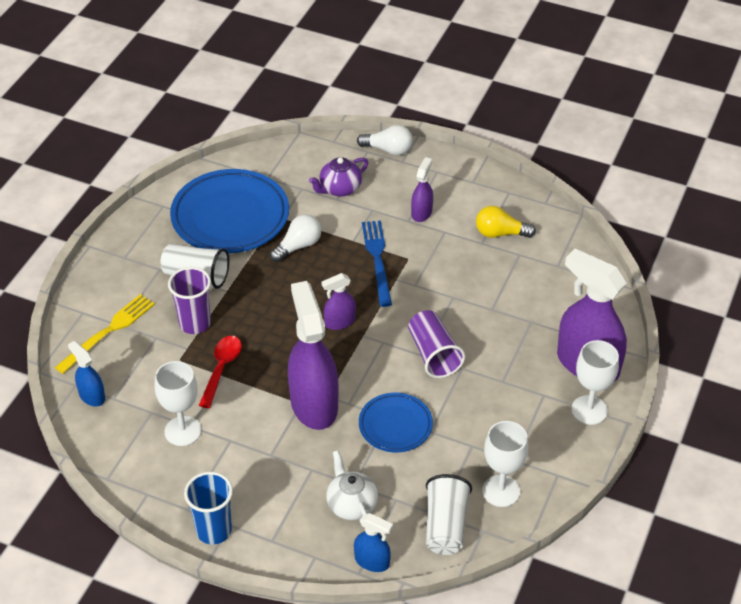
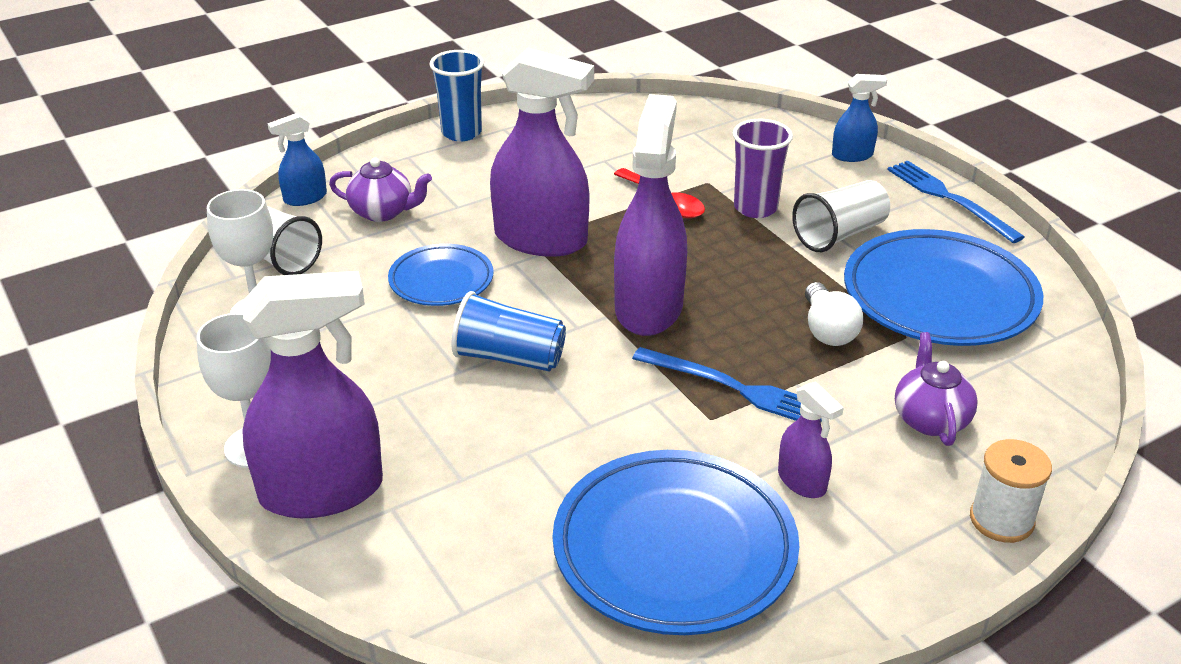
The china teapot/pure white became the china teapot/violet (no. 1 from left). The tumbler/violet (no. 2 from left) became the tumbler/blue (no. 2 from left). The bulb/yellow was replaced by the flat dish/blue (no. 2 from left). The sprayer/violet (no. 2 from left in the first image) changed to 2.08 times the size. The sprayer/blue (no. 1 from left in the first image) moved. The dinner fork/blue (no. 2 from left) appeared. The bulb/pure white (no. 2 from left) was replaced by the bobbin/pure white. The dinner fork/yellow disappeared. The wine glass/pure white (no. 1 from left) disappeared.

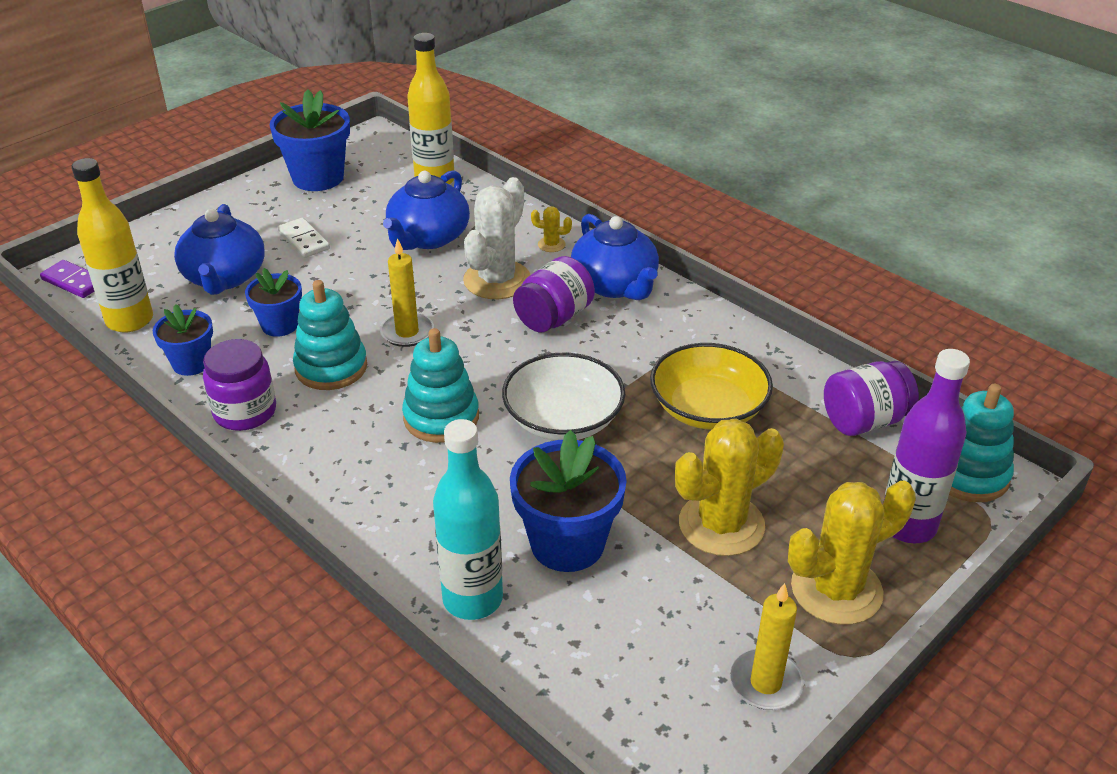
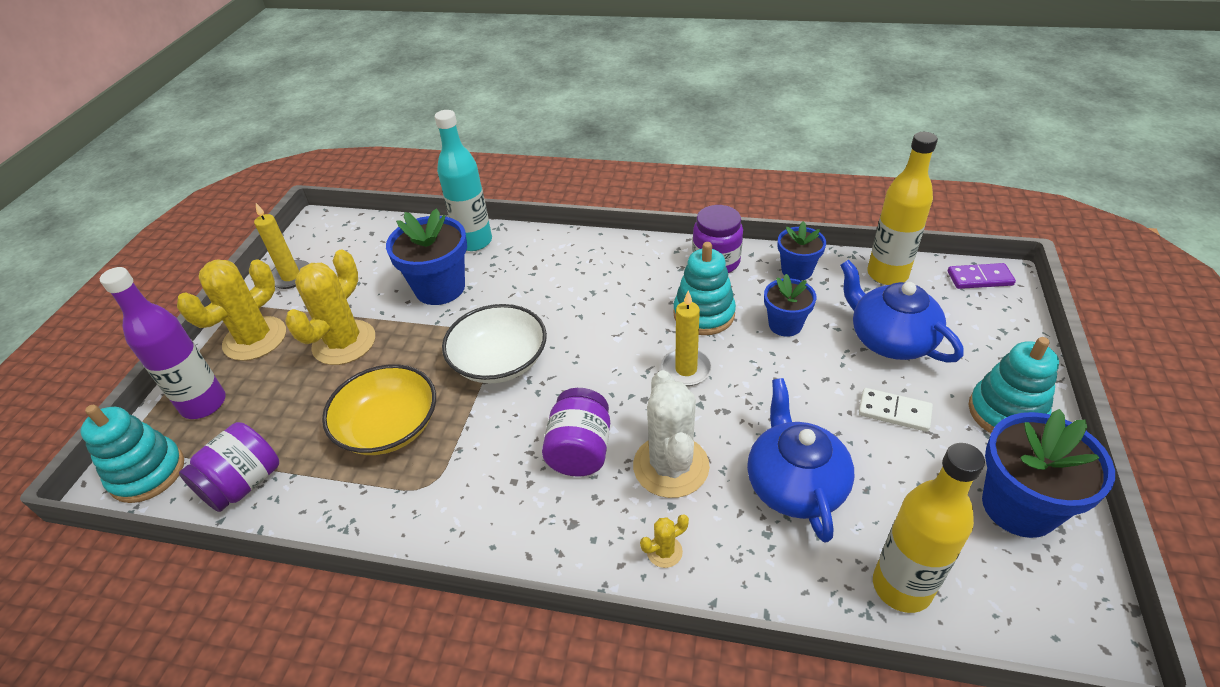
The stacking toy/teal (no. 2 from left in the first image) moved. The china teapot/blue (no. 3 from left) disappeared.

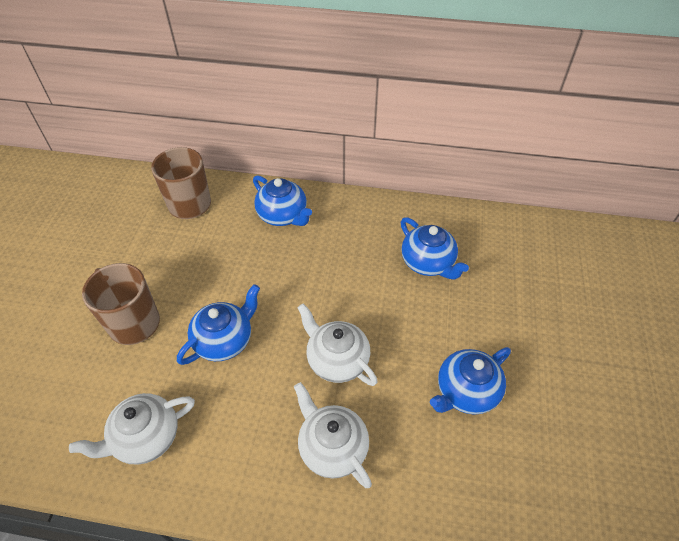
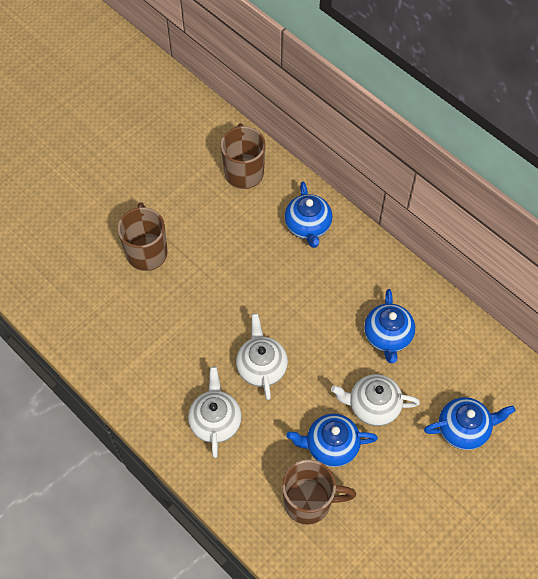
The tea mug/dark brown (no. 3 from left) appeared. The china teapot/pure white (no. 1 from left in the first image) moved. The china teapot/blue (no. 1 from left in the first image) moved.

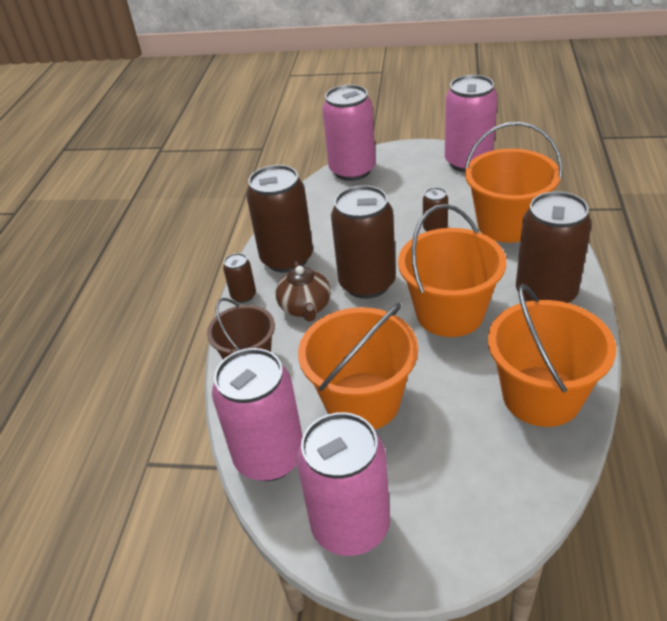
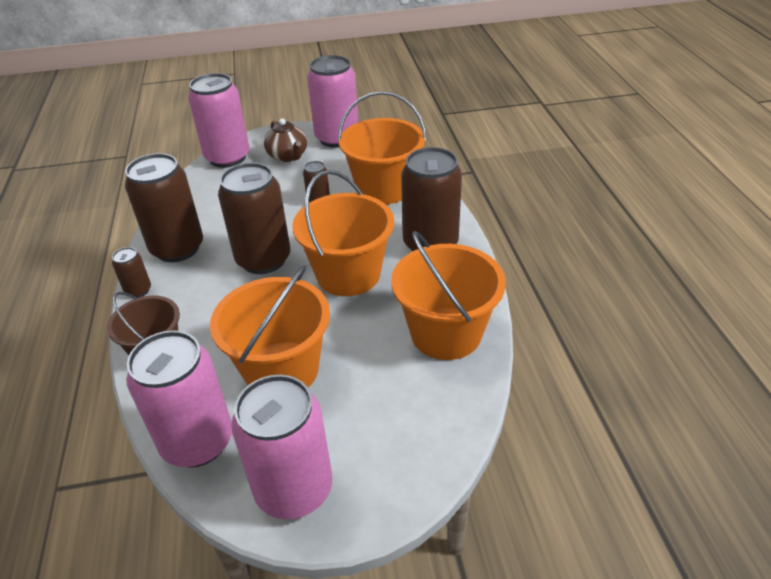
The china teapot/dark brown moved.

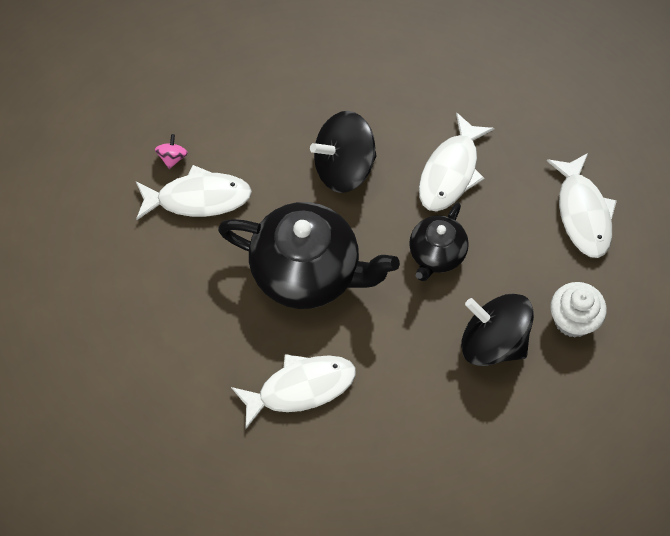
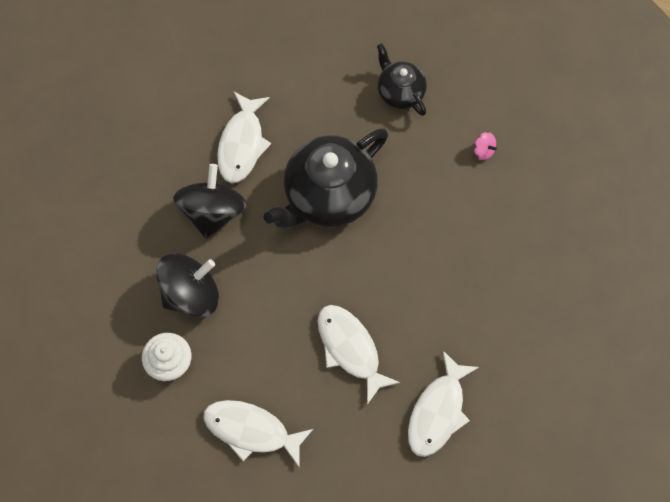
The toy top/jet-black (no. 1 from left in the first image) moved. The china teapot/jet-black (no. 2 from left) moved. The fish/pure white (no. 1 from left in the first image) moved.

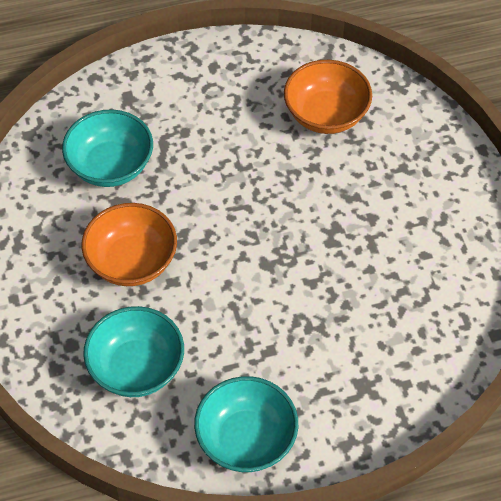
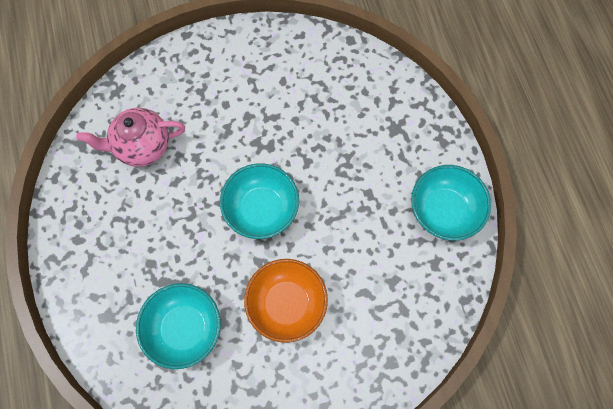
The bowl/orange-coloured (no. 2 from left) was replaced by the china teapot/pink. The bowl/teal (no. 2 from left) moved.

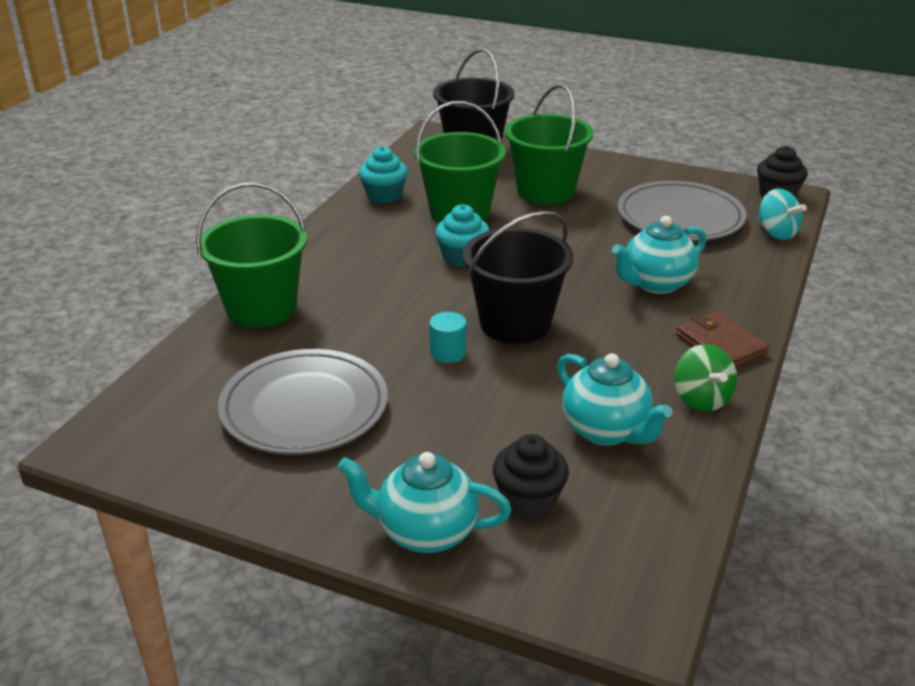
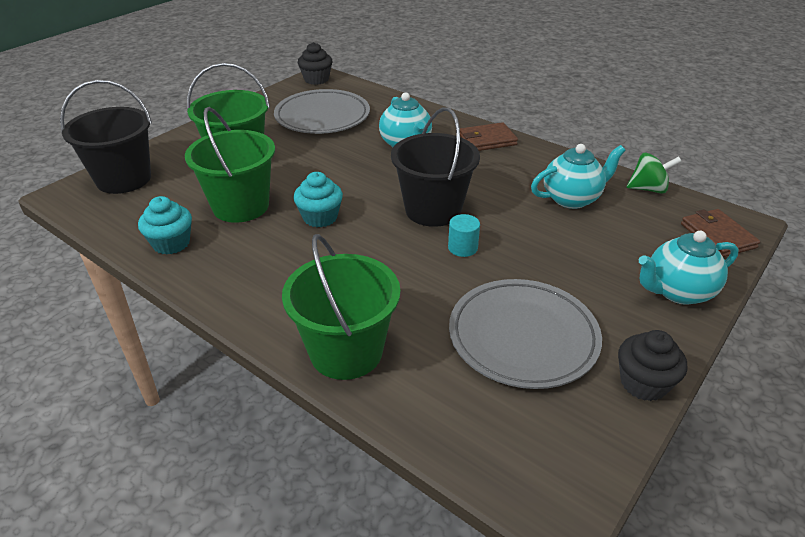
The muffin/jet-black (no. 1 from left in the first image) moved. The toy top/emerald moved. The china teapot/teal (no. 1 from left in the first image) turned 45 degrees clockwise. The wallet/dark brown (no. 2 from left) appeared. The toy top/teal disappeared.

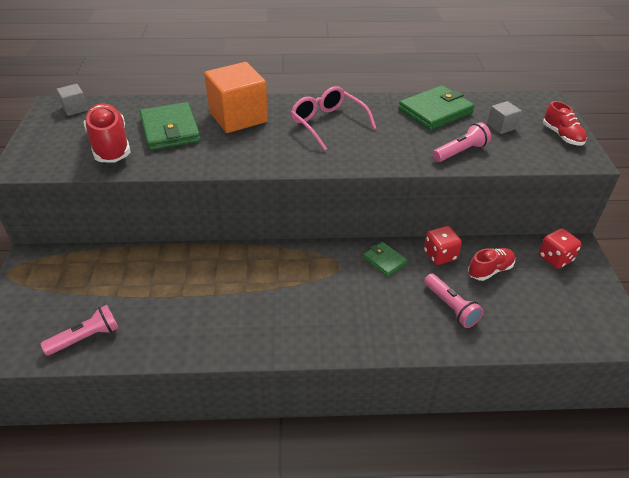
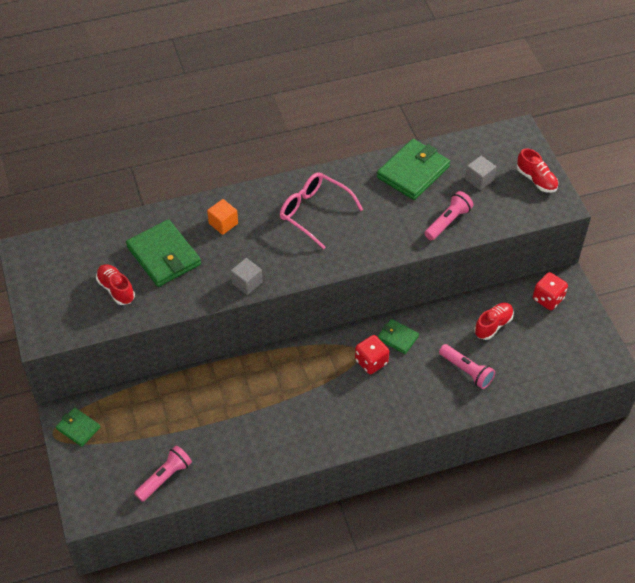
The wallet/emerald (no. 1 from left) appeared. The lace-up shoe/crimson (no. 1 from left) changed to 0.61 times the size. The block/orange-coloured changed to 0.46 times the size. The block/grey (no. 1 from left) moved. The dice/crimson (no. 1 from left) moved.

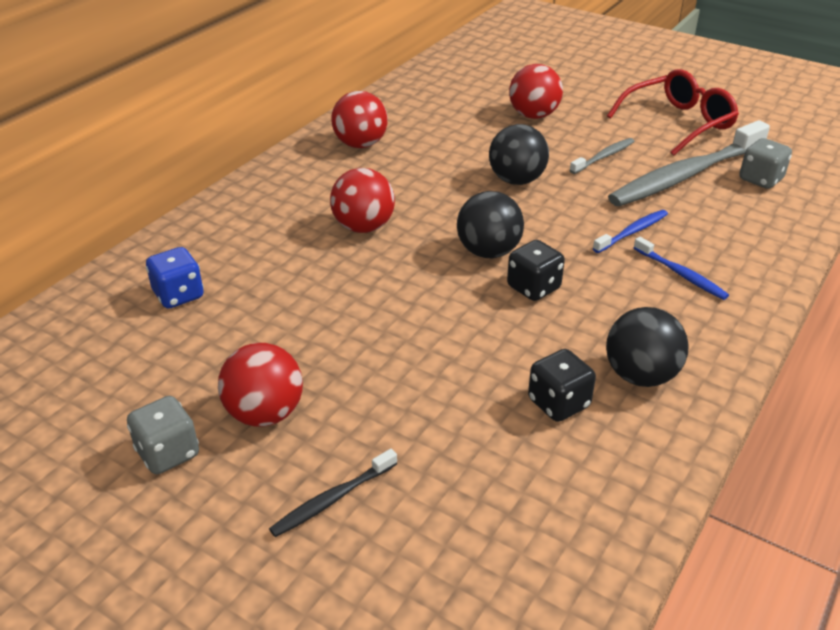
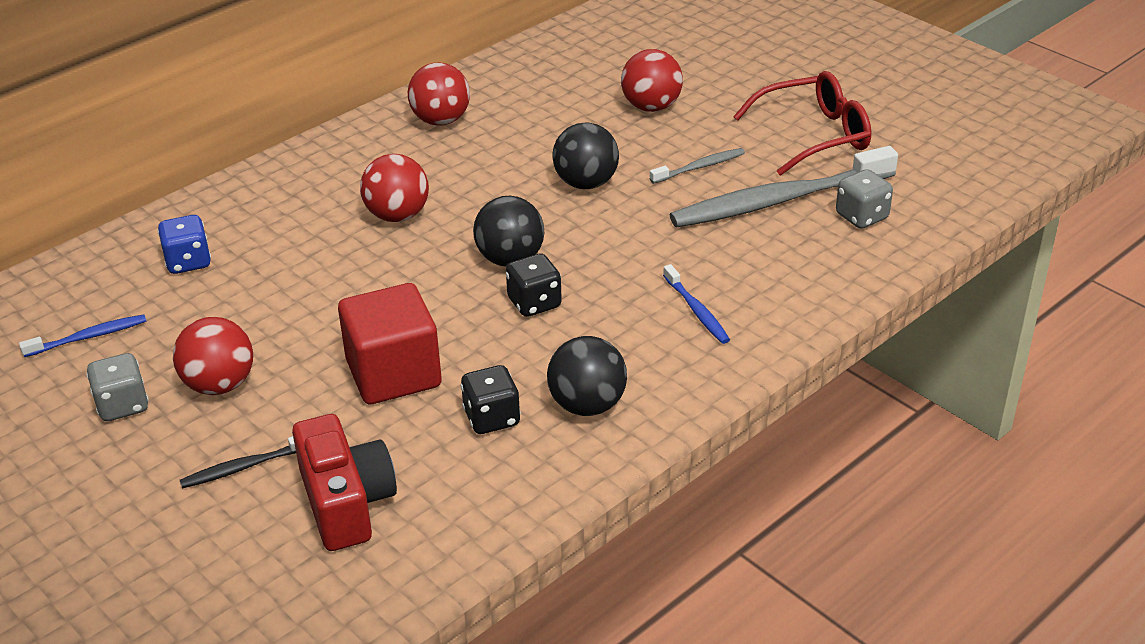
The toothbrush/blue (no. 1 from left) moved. The camera/crimson appeared. The block/crimson appeared.

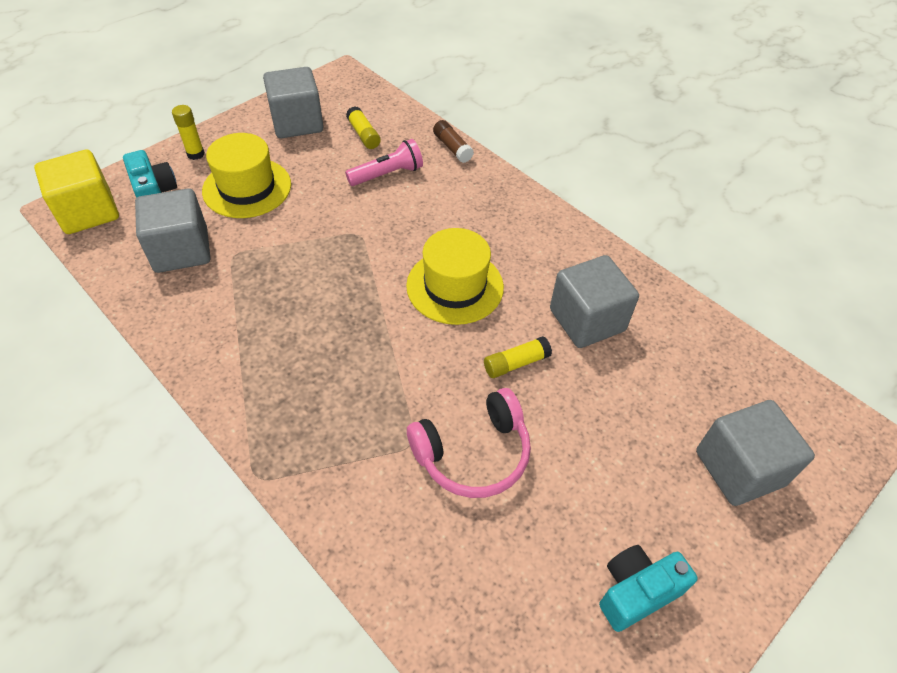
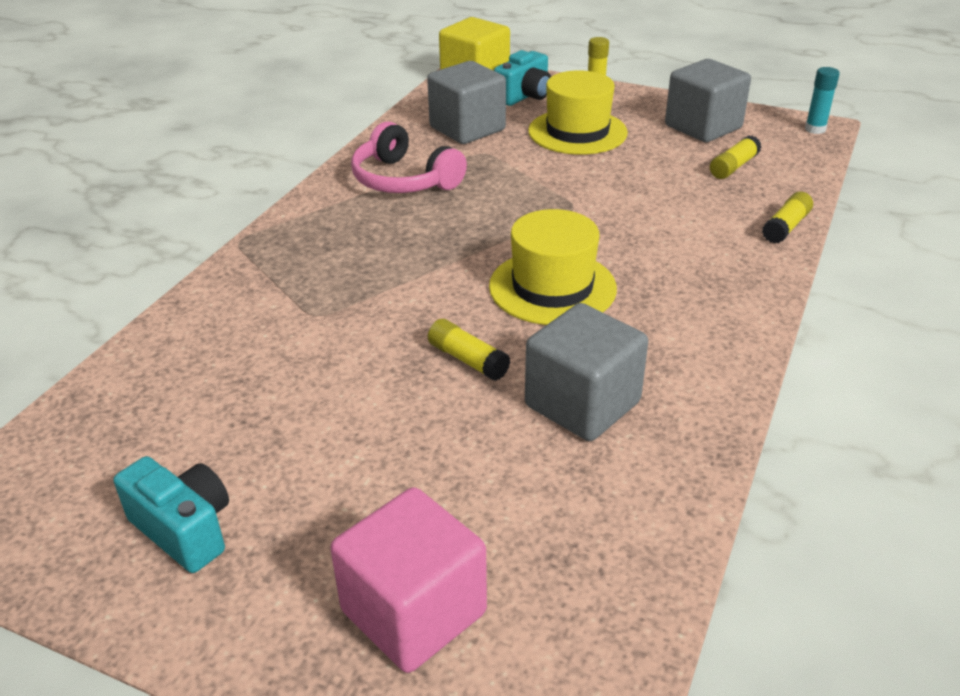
The block/grey (no. 4 from left) became the block/pink. The headset/pink moved. The stick of glue/dark brown became the stick of glue/yellow (no. 4 from left). The stick of glue/teal appeared. The flashlight/pink disappeared.

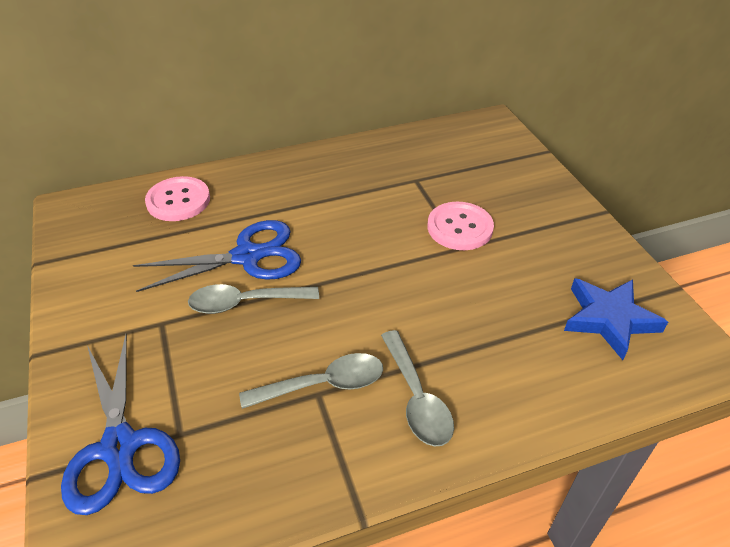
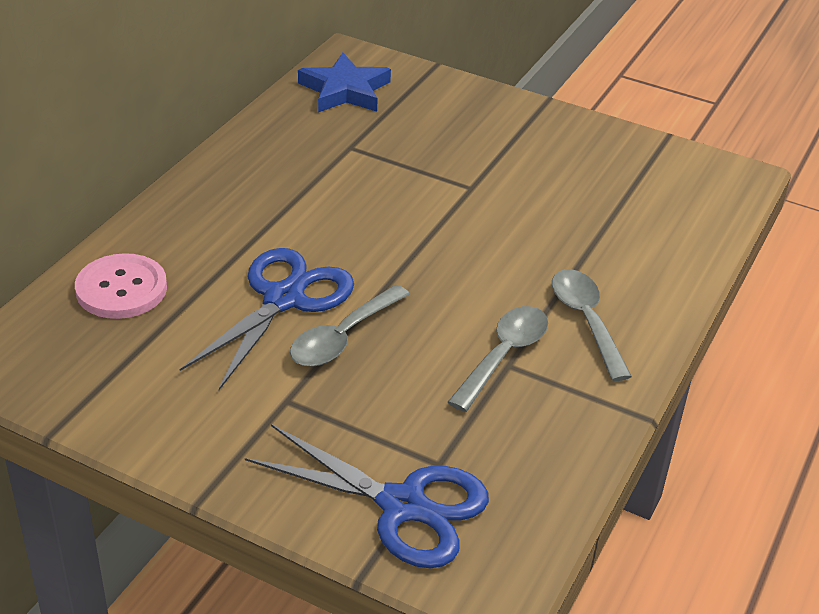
The five-pointed star/blue moved. The spoon/grey (no. 3 from left) turned 135 degrees counterclockwise. The sewing button/pink (no. 2 from left) disappeared.

